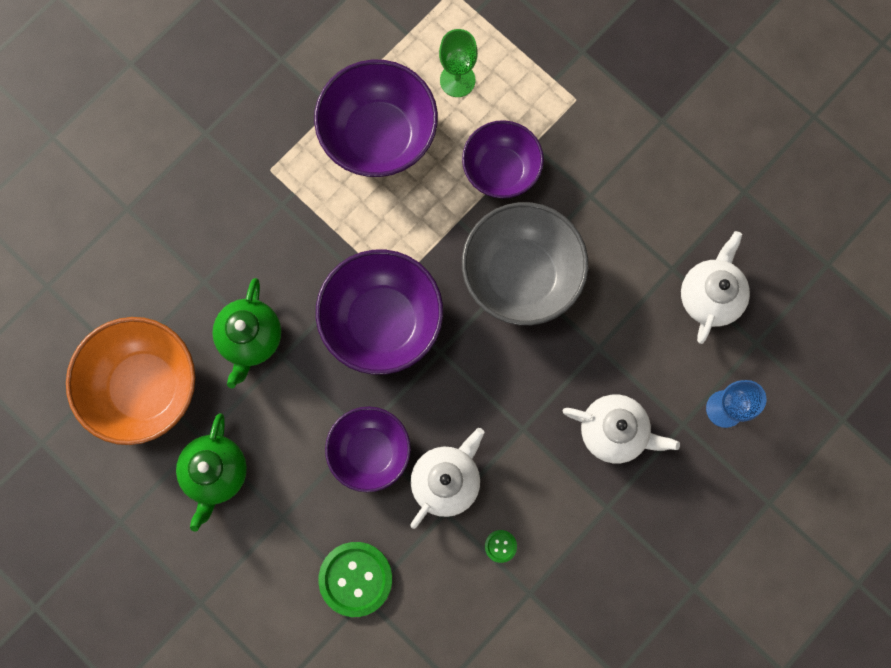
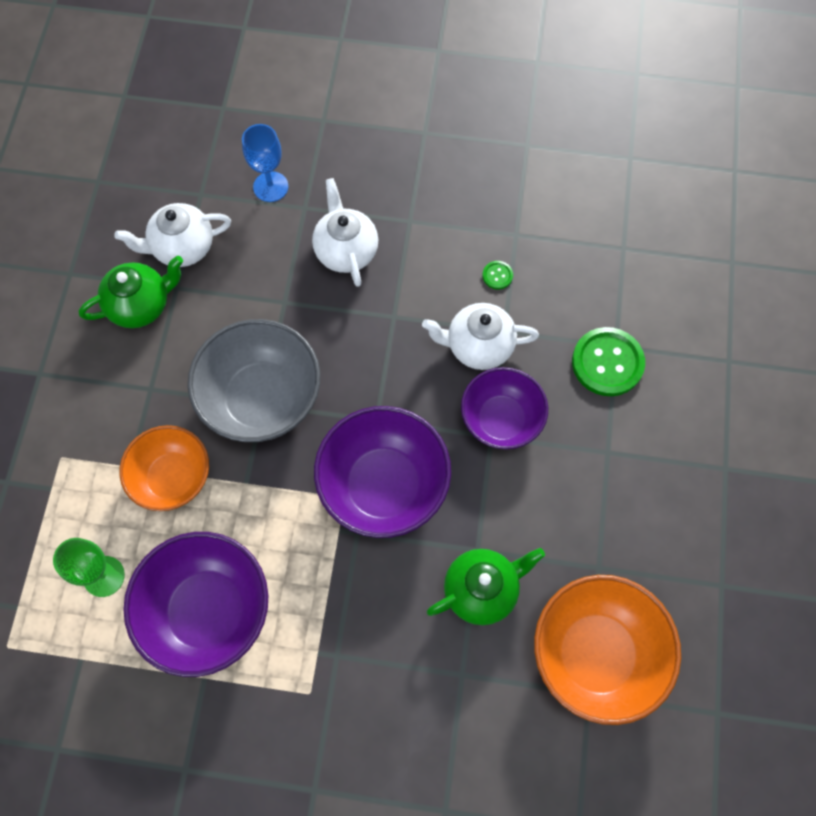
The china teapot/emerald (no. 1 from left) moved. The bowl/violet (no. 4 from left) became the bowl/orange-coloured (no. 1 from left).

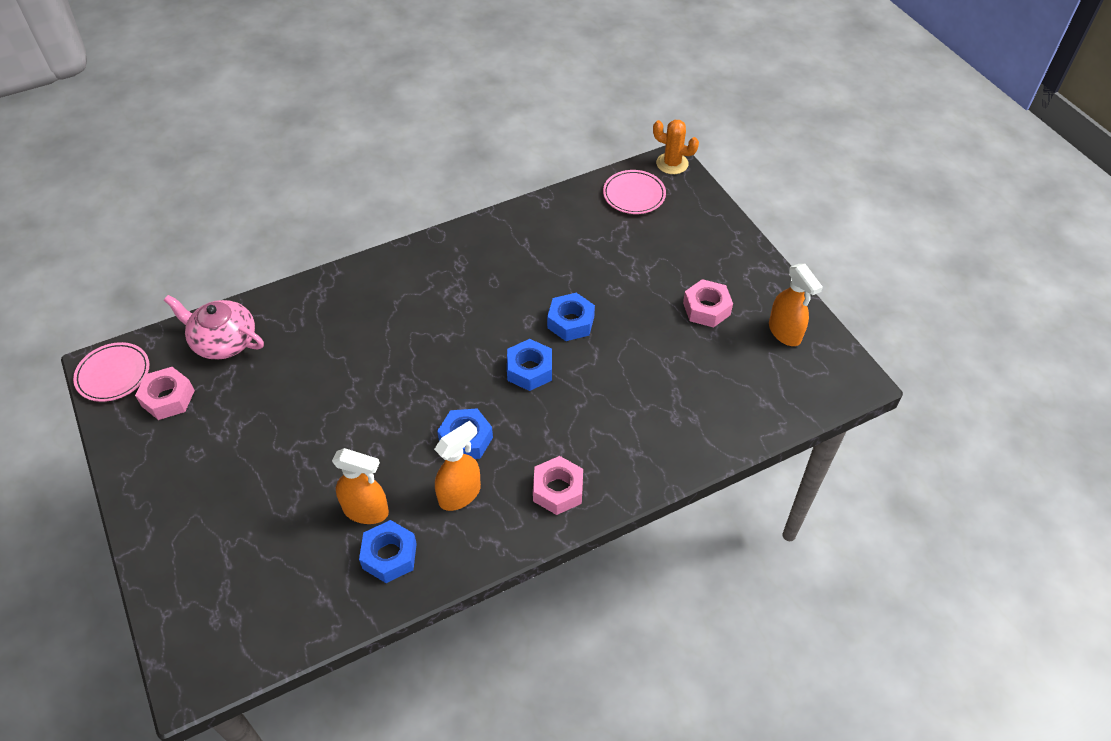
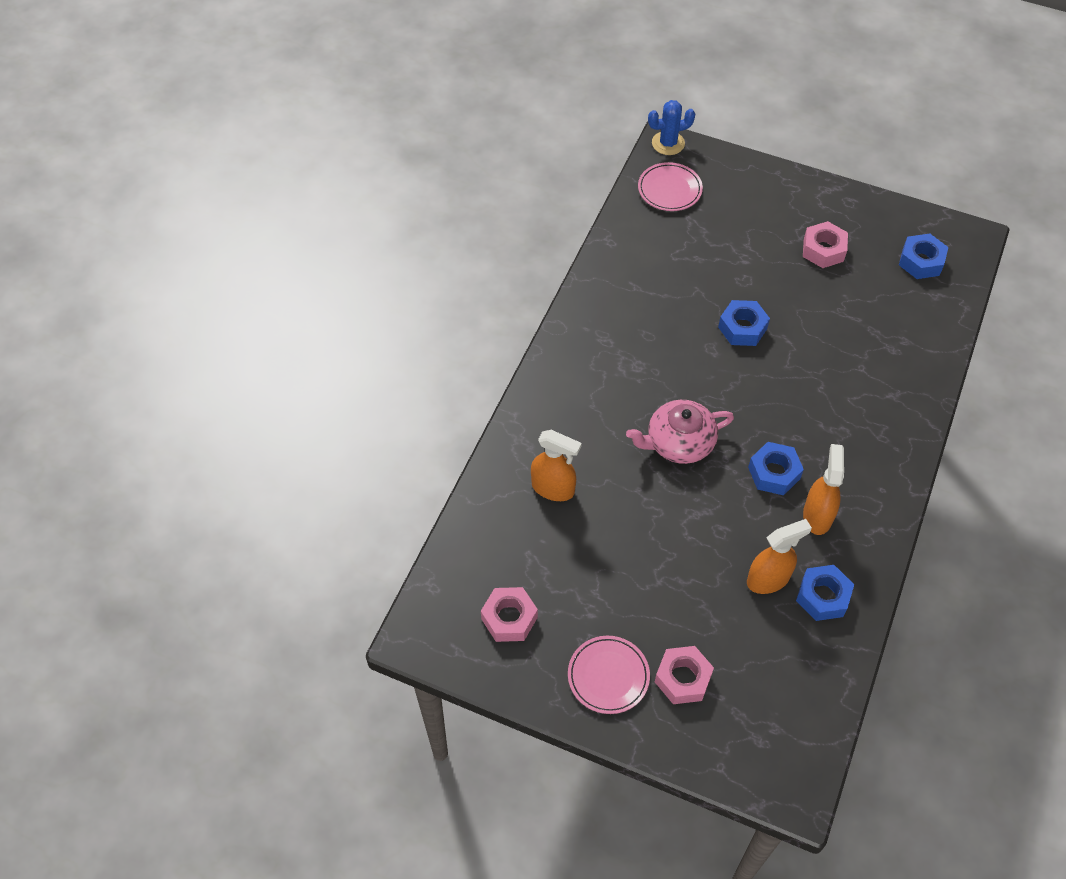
The sprayer/orange-coloured (no. 3 from left in the first image) moved. The flat dish/pink (no. 1 from left) moved. The china teapot/pink moved. The cactus/orange-coloured became the cactus/blue. The hex nut/pink (no. 2 from left) moved. The hex nut/blue (no. 3 from left in the first image) moved.

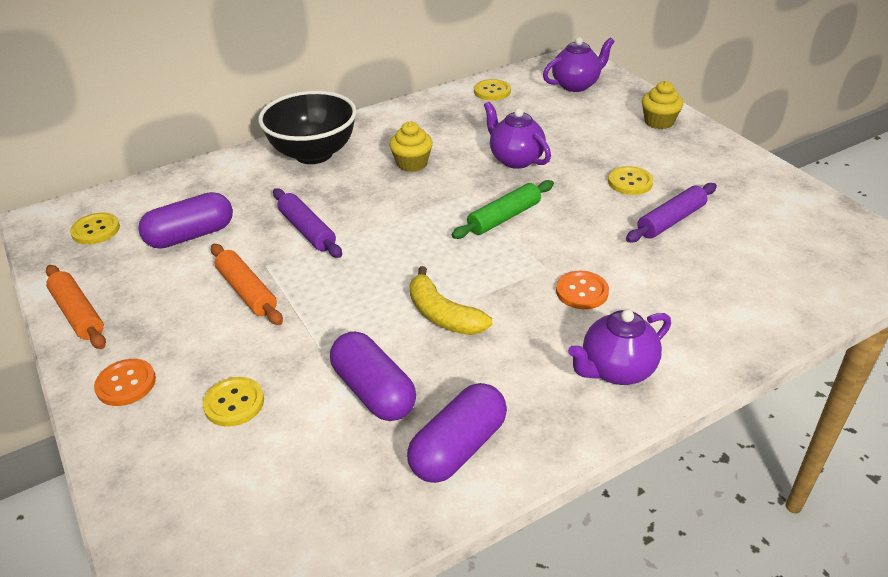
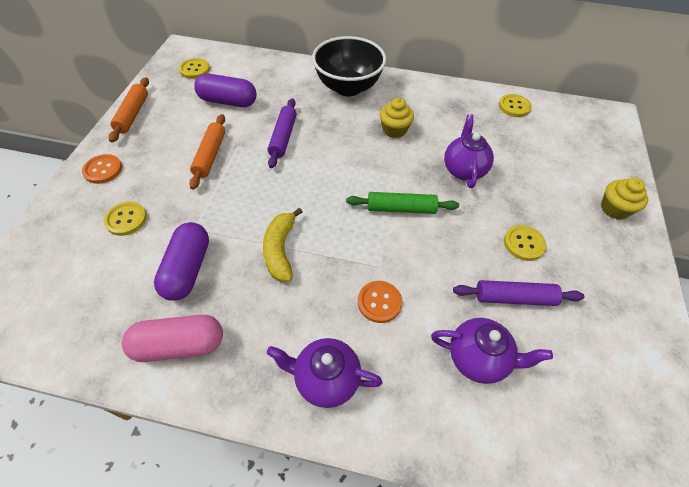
The pill shape/violet (no. 3 from left) became the pill shape/pink. The china teapot/violet (no. 2 from left in the first image) moved.

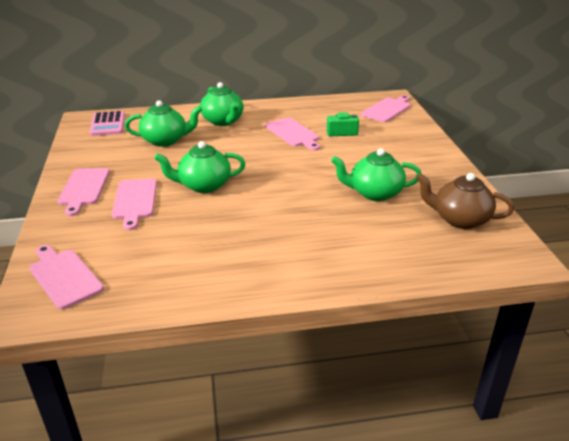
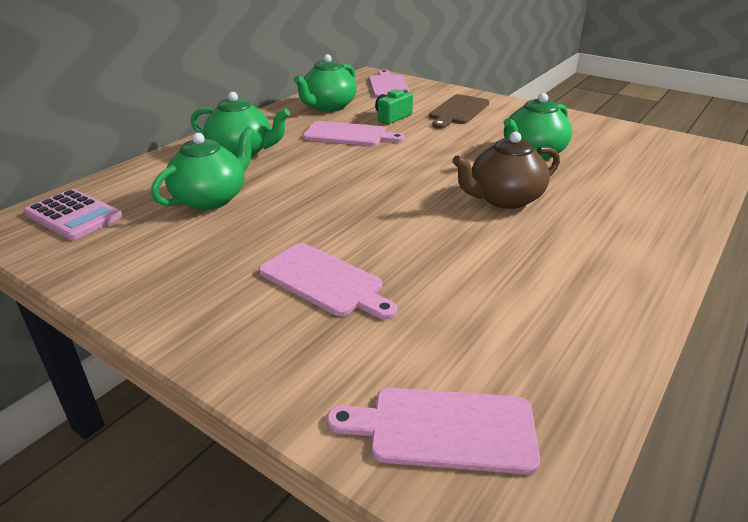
The china teapot/emerald (no. 2 from left in the first image) moved. The cutting board/dark brown appeared. The china teapot/dark brown moved. The cutting board/pink (no. 2 from left) disappeared.

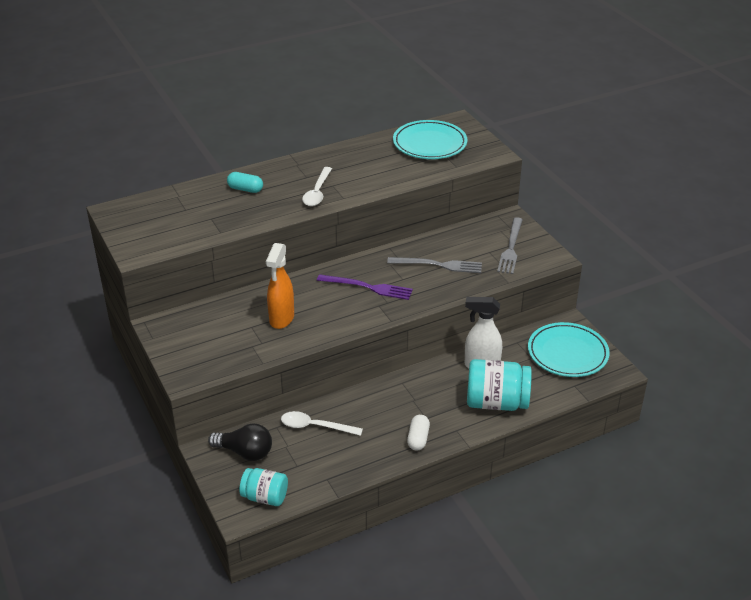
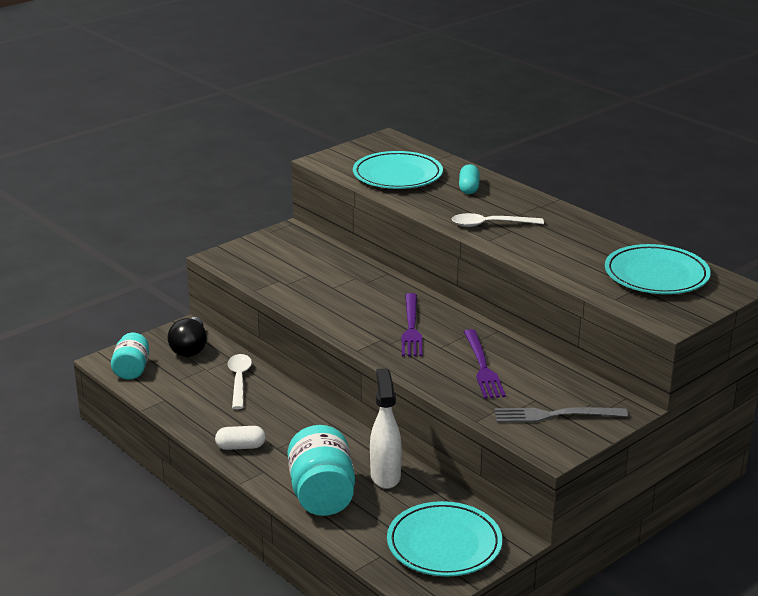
The flat dish/teal (no. 1 from left) appeared. The dinner fork/grey (no. 1 from left) became the dinner fork/violet (no. 2 from left). The sprayer/orange-coloured disappeared.

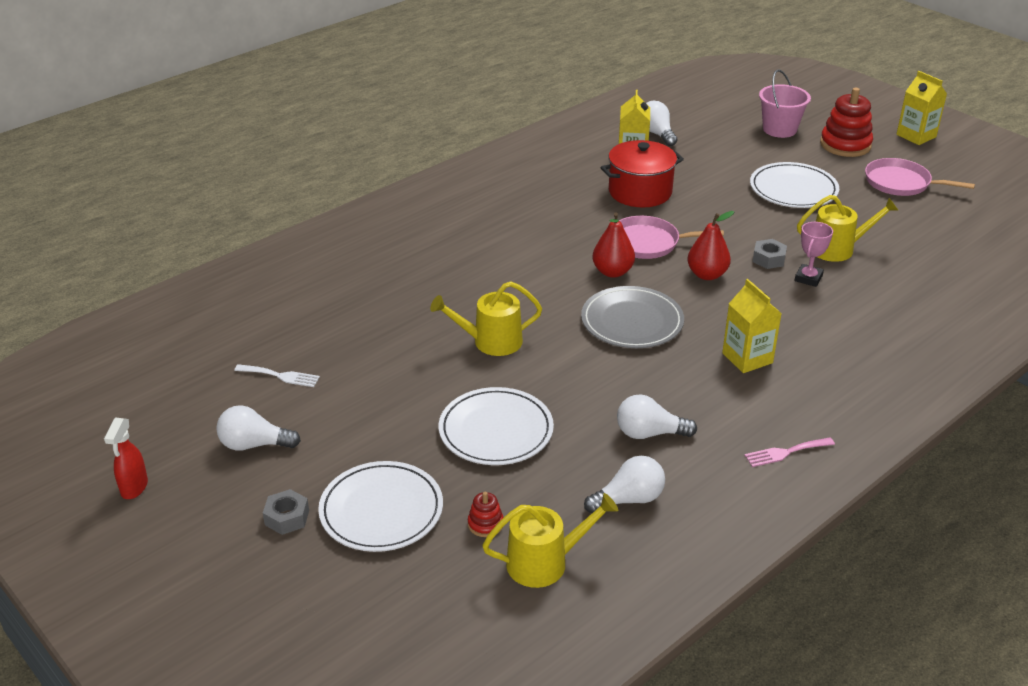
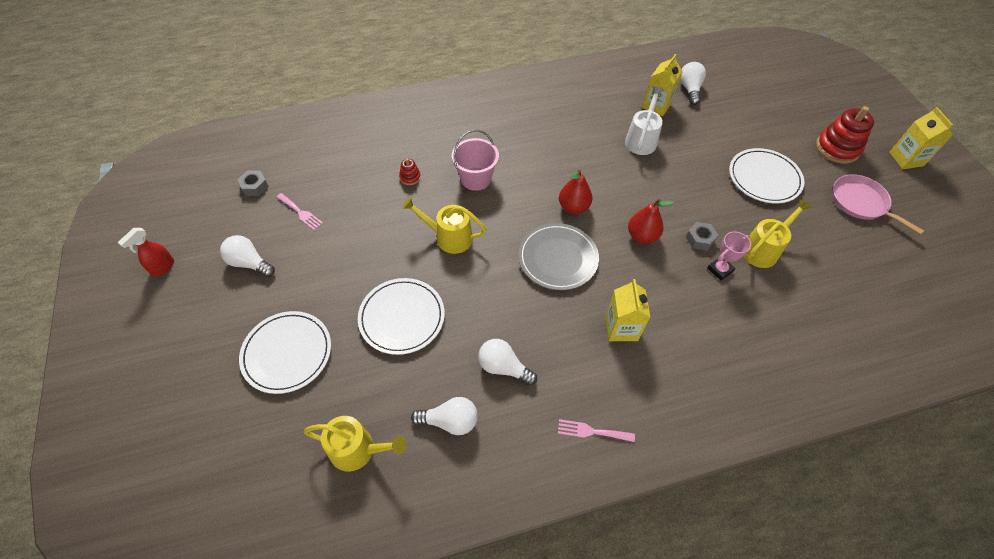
The hex nut/grey (no. 1 from left) moved. The dinner fork/pure white became the dinner fork/pink (no. 1 from left). The stacking toy/crimson (no. 1 from left) moved. The sand bucket/pink moved. The pot/crimson was replaced by the sprinkling can/pure white. The sprinkling can/yellow (no. 3 from left) turned 60 degrees counterclockwise. The pan/pink (no. 1 from left) disappeared.

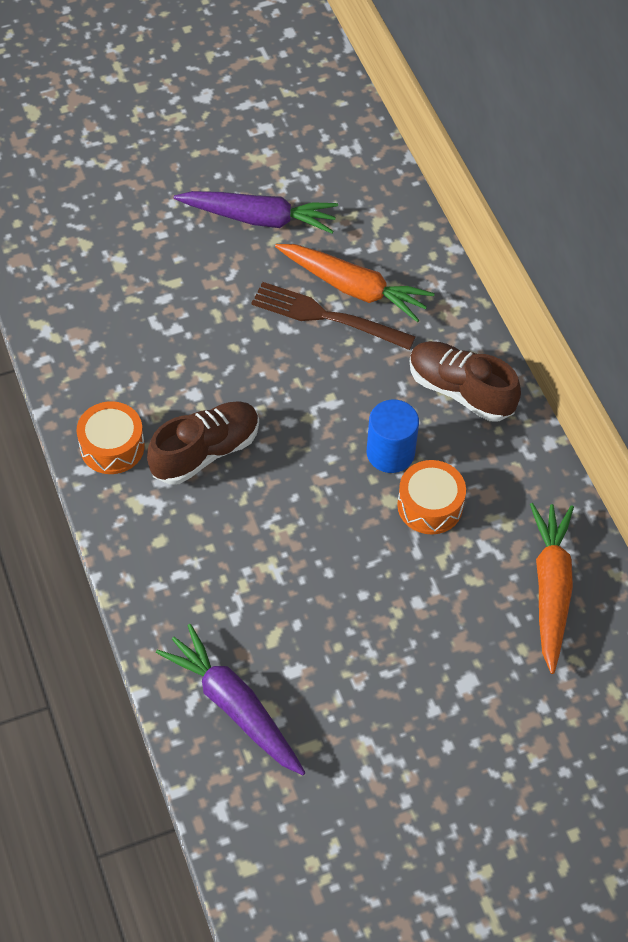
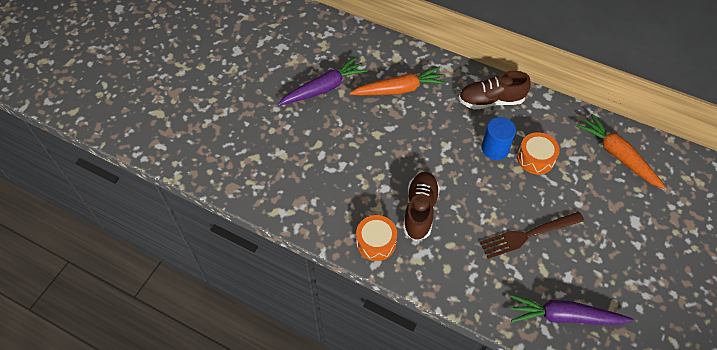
The dinner fork/dark brown moved.

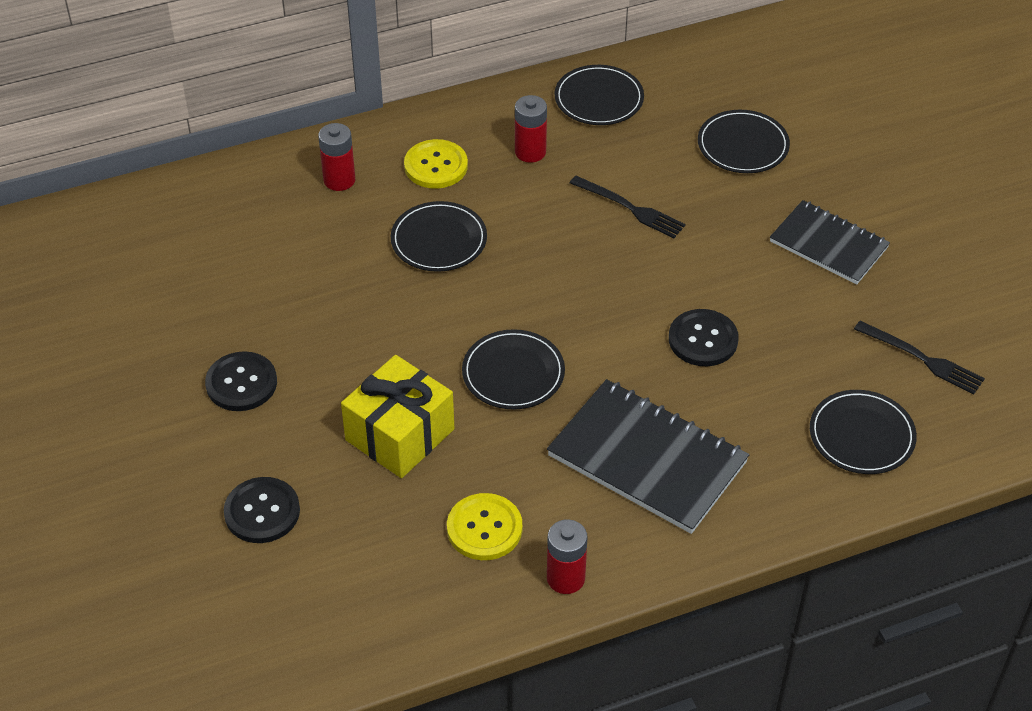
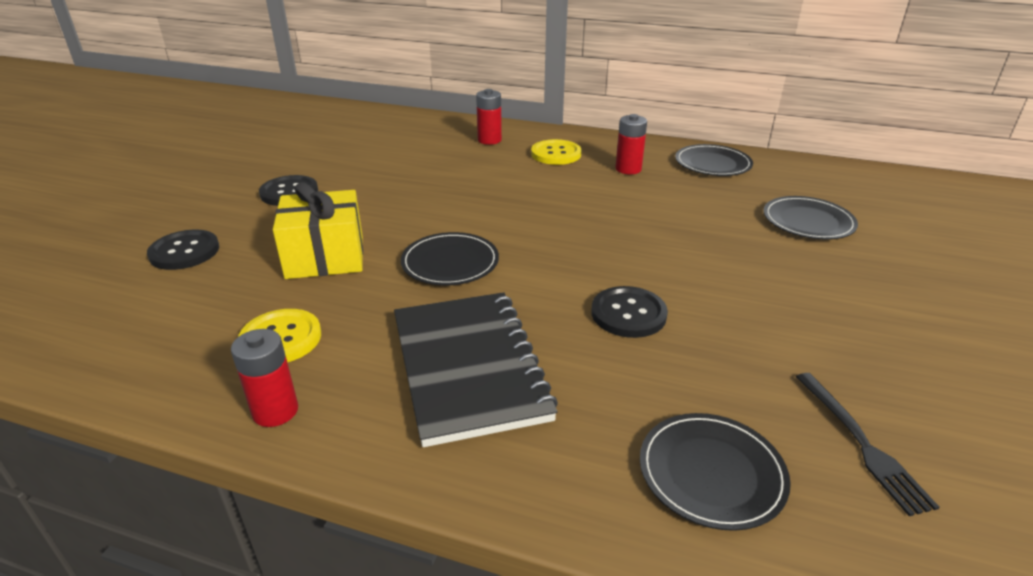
The flat dish/jet-black (no. 1 from left) disappeared. The dinner fork/jet-black (no. 1 from left) disappeared. The notebook/jet-black (no. 2 from left) disappeared.

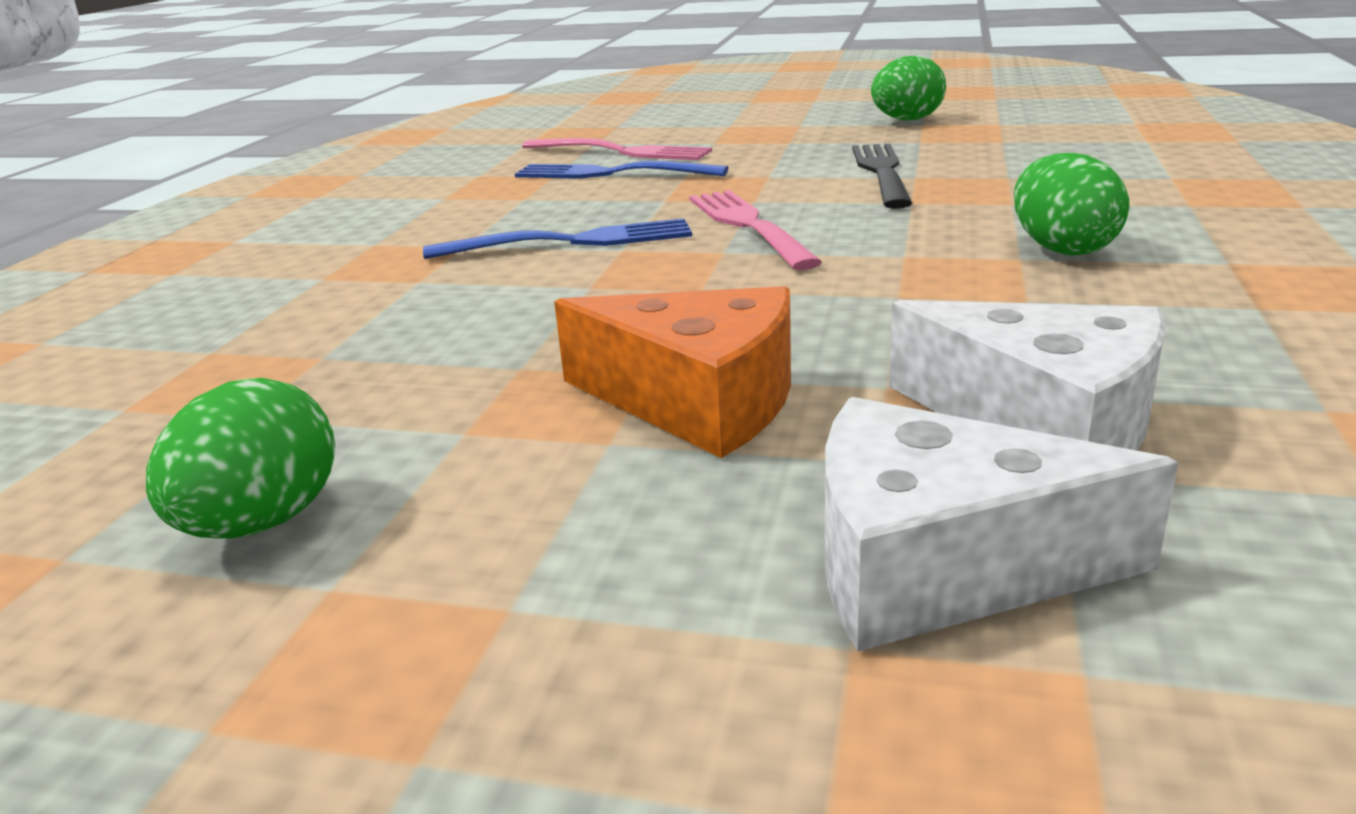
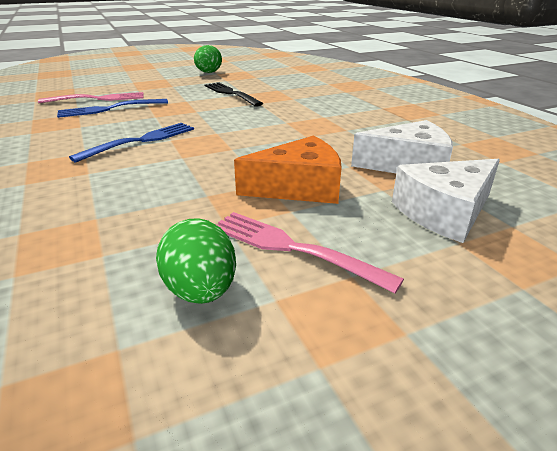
The dinner fork/pink (no. 2 from left) moved. The egg/emerald (no. 3 from left) disappeared.

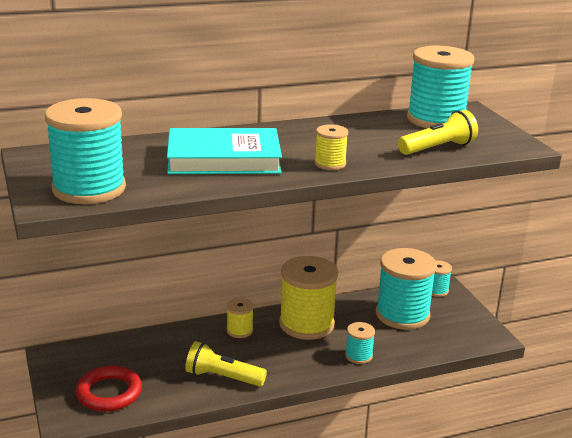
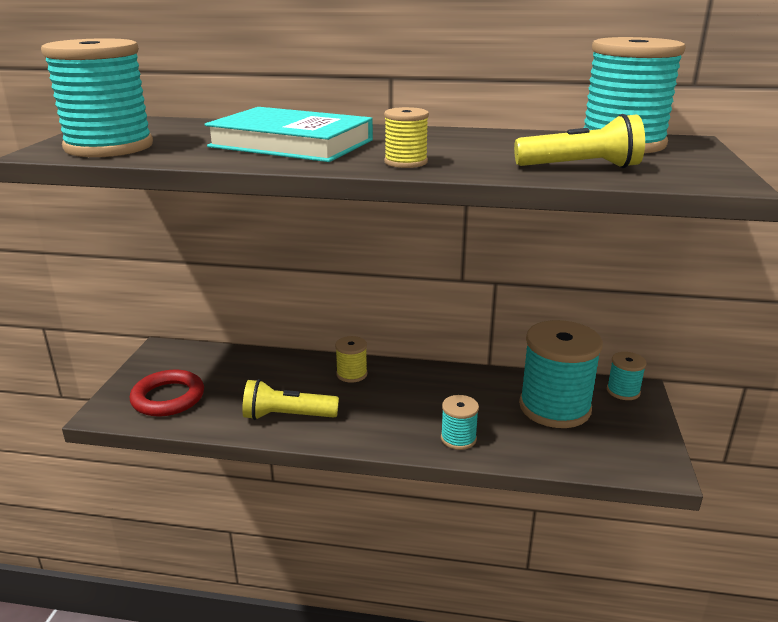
The flashlight/yellow (no. 1 from left) turned 45 degrees counterclockwise. The bobbin/yellow (no. 2 from left) disappeared.

